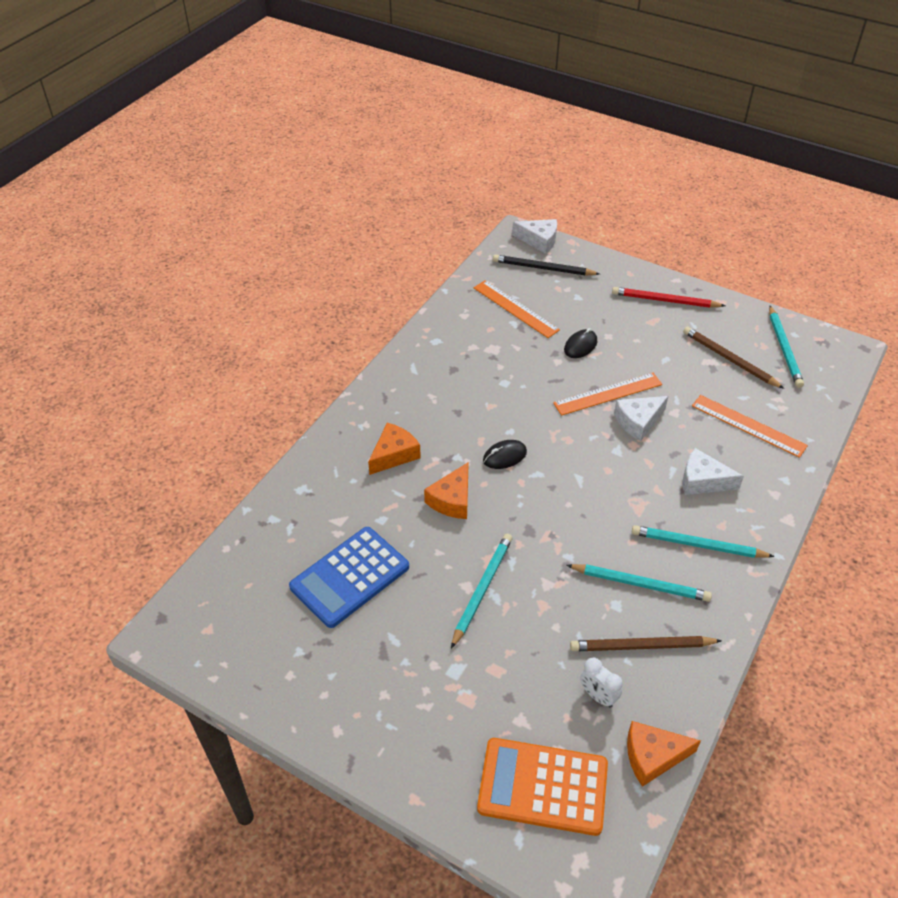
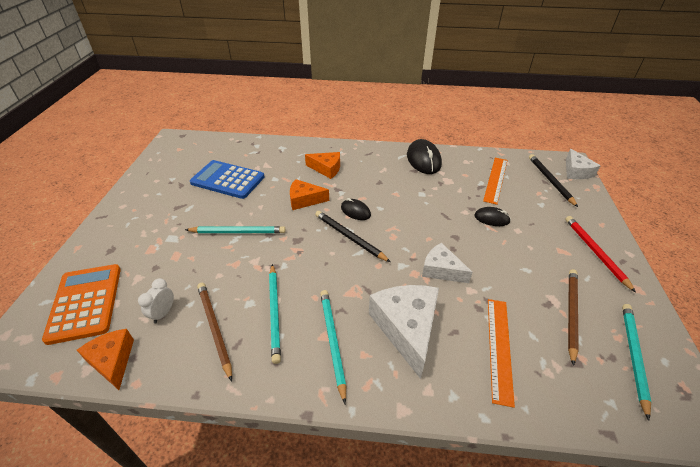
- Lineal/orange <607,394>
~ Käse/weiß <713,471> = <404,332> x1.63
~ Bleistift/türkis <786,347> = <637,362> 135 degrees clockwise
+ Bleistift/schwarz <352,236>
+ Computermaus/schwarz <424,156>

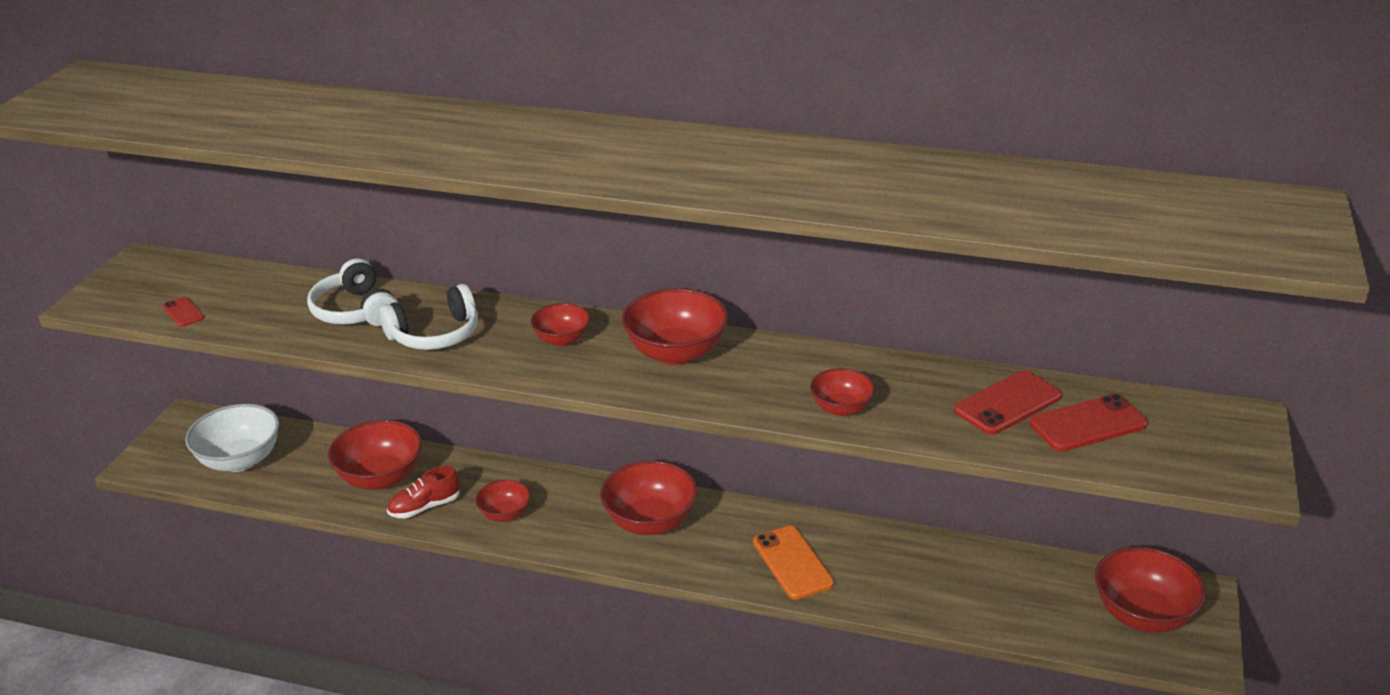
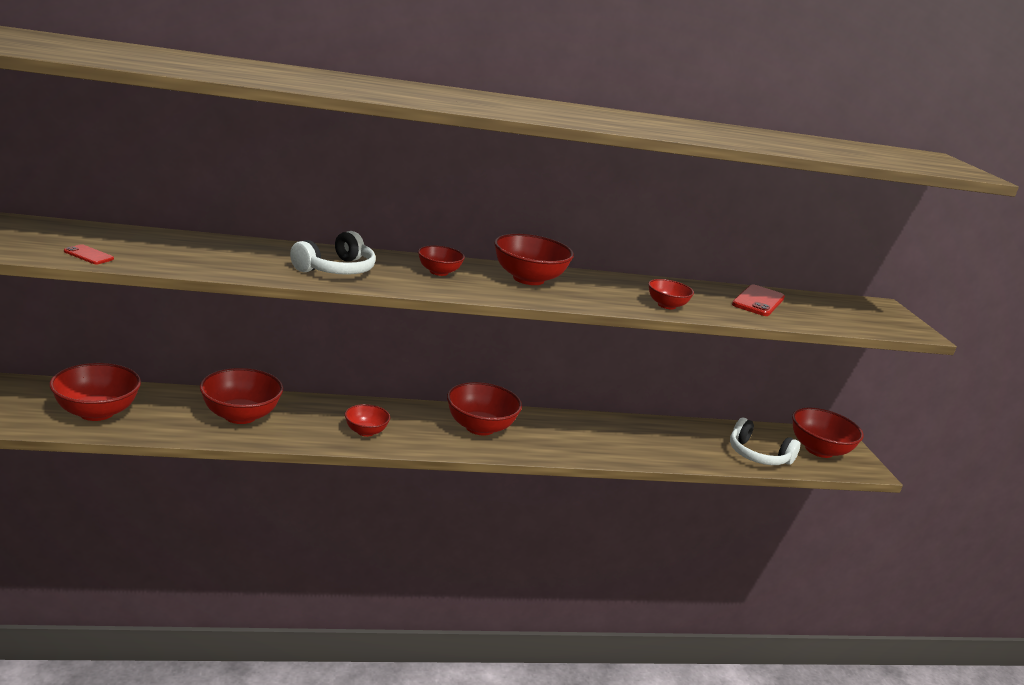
~ Schüssel/weiß <232,438> to Schüssel/rot <95,392>
~ Kopfhörer/weiß <352,292> to <765,441>
- Schuh/rot <423,492>
- Handy/orange <793,563>
- Handy/rot <1088,423>

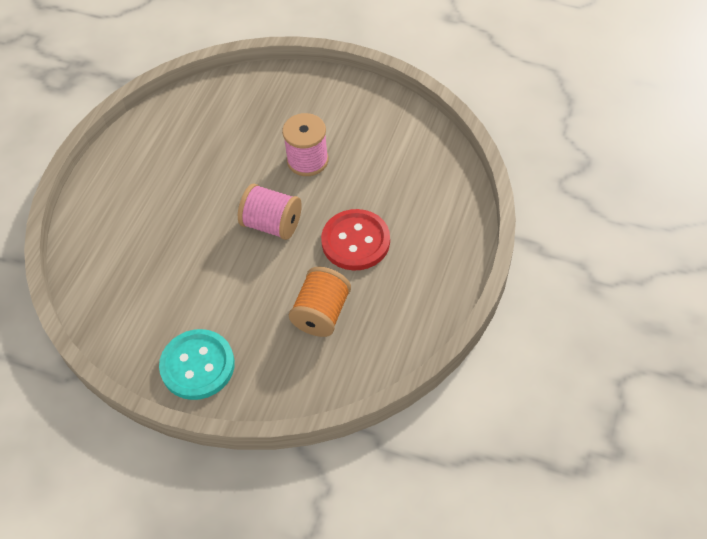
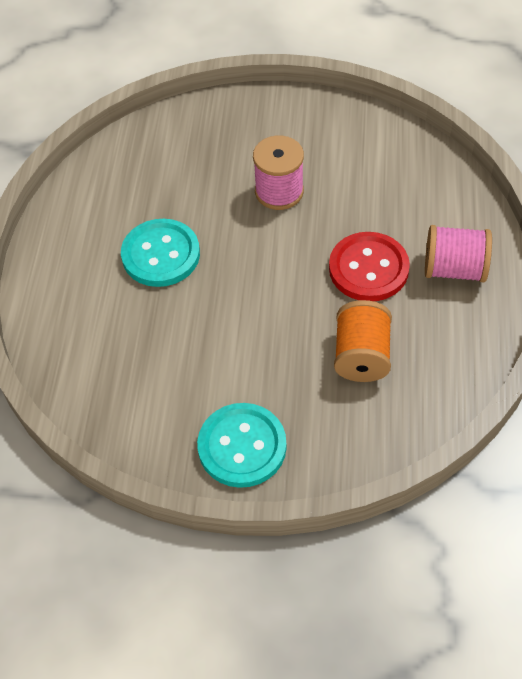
~ Garnrolle/rosa <270,212> to <458,254>
+ Knopf/türkis <160,253>

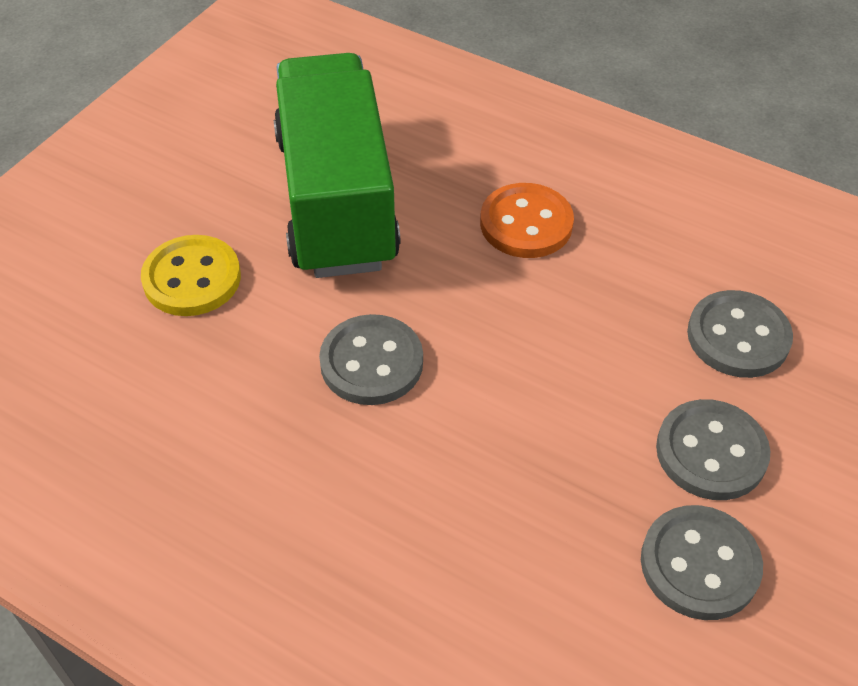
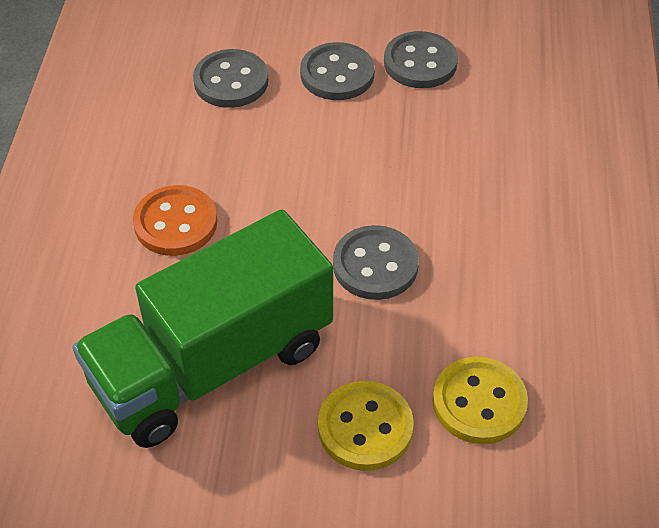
+ Knopf/gelb <480,400>

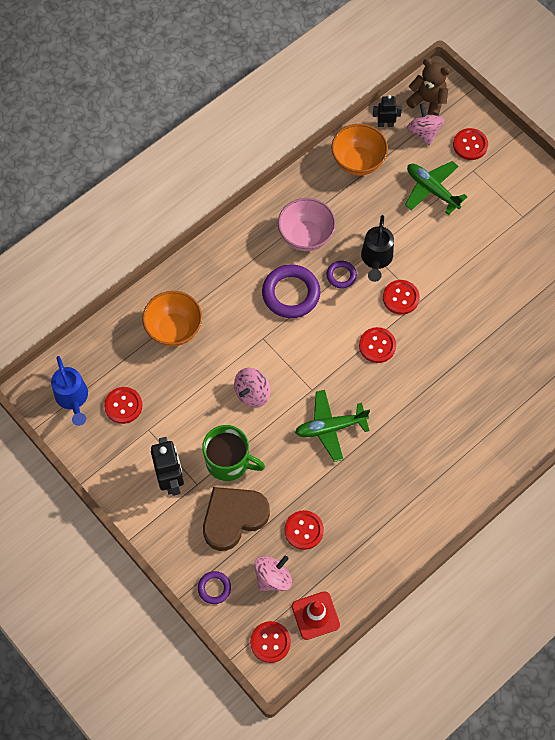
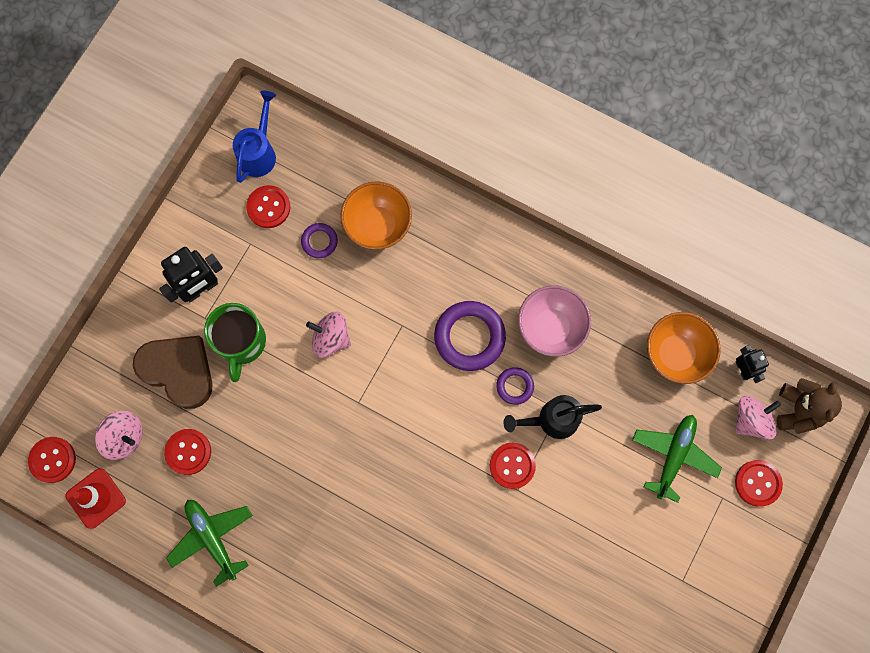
~ Gießkanne/blau <69,391> = <254,137> 150 degrees clockwise
~ Ring/lila <214,587> to <319,240>
~ Flugzeug/grün <332,426> to <209,543>
- Knopf/rot <377,345>

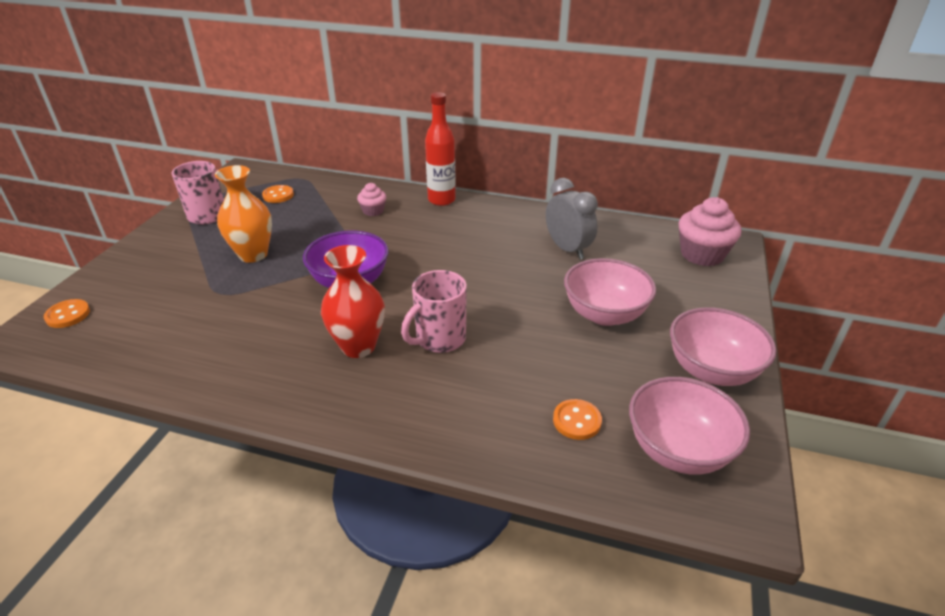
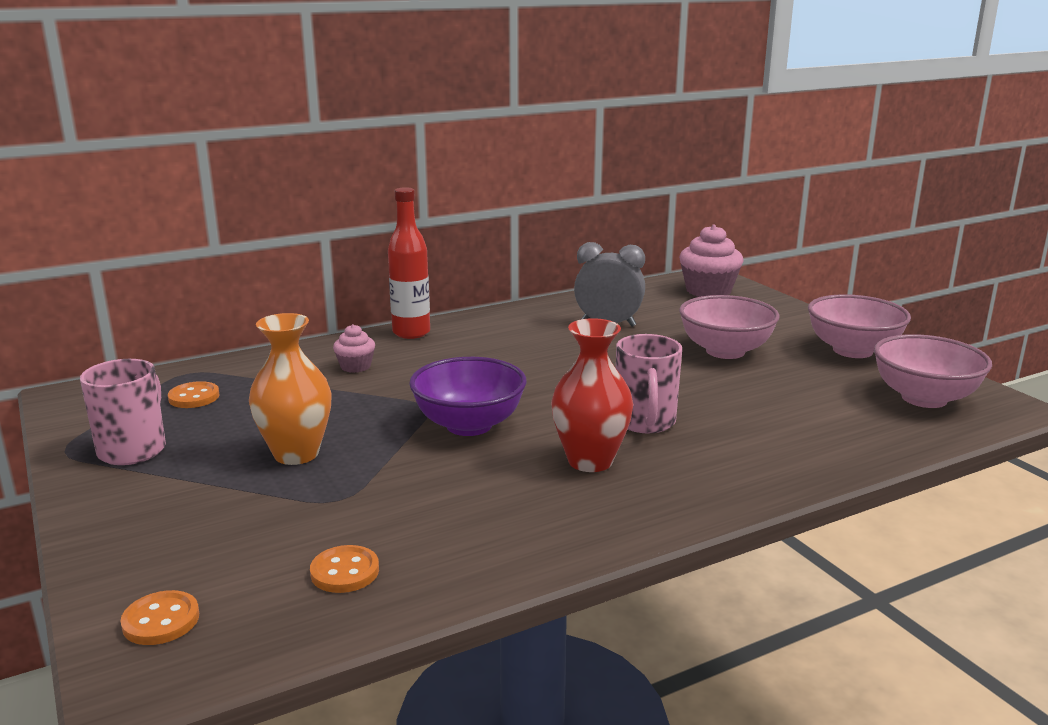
~ Knopf/orange <577,419> to <344,569>

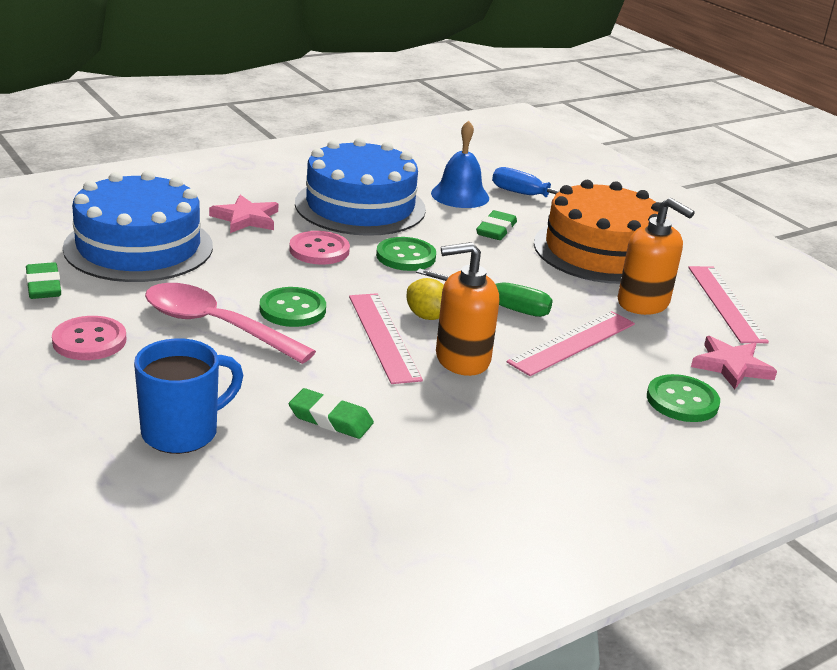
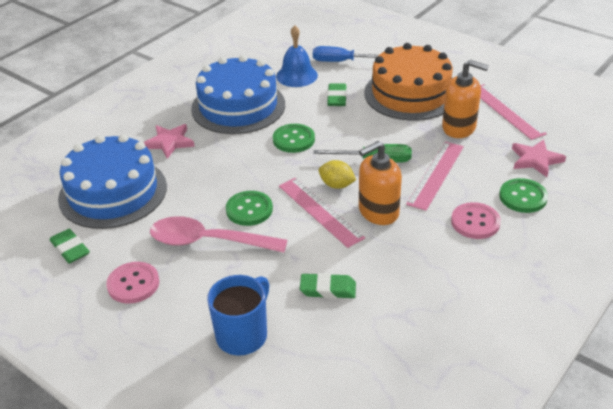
~ Knopf/rosa <319,248> to <476,220>

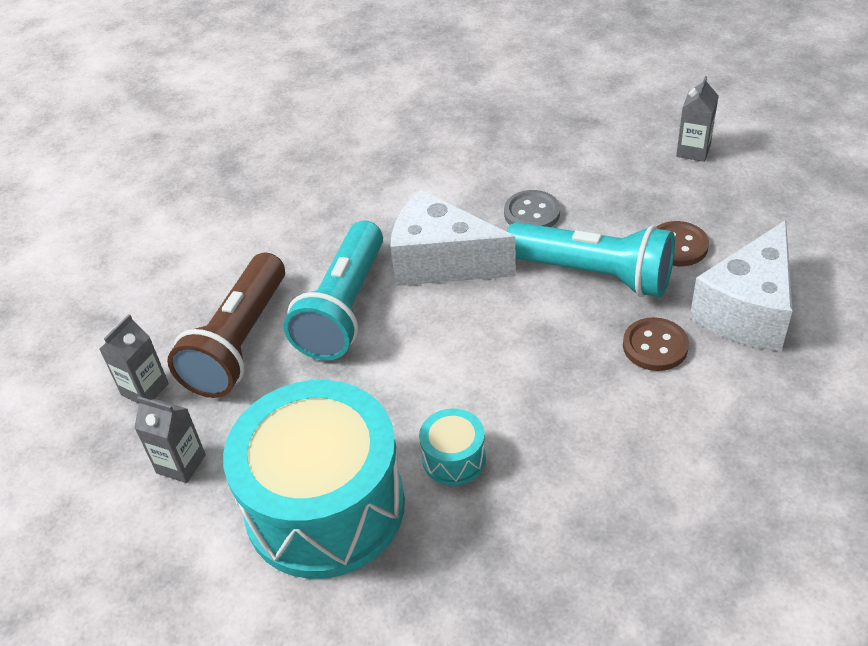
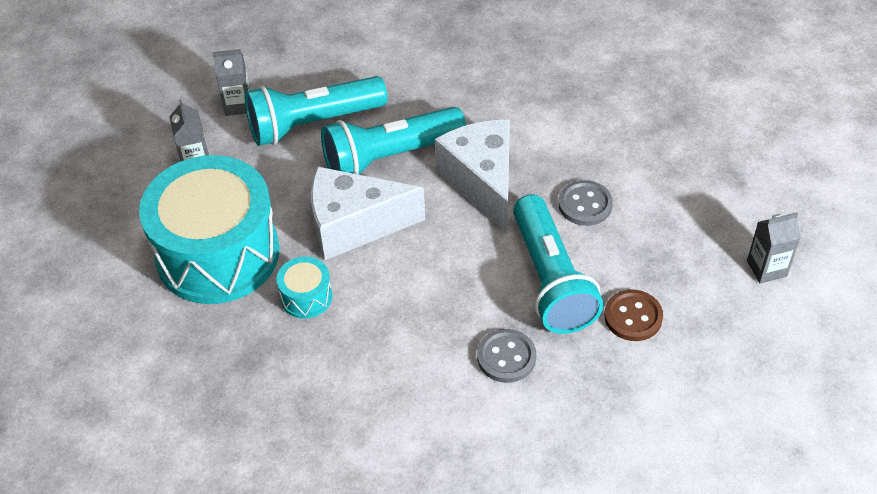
~ Taschenlampe/braun <226,325> to Taschenlampe/türkis <316,111>
~ Knopf/braun <656,344> to Knopf/grau <506,356>
~ Käse/weiß <741,285> to <368,213>

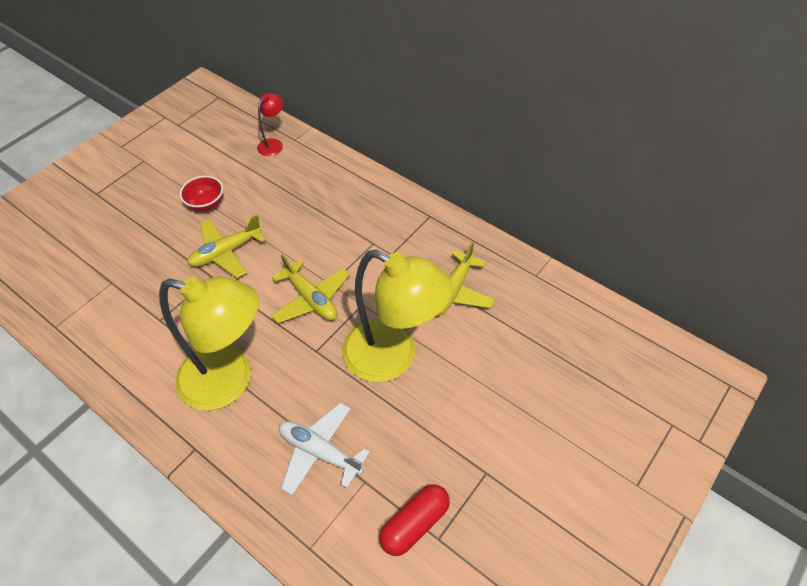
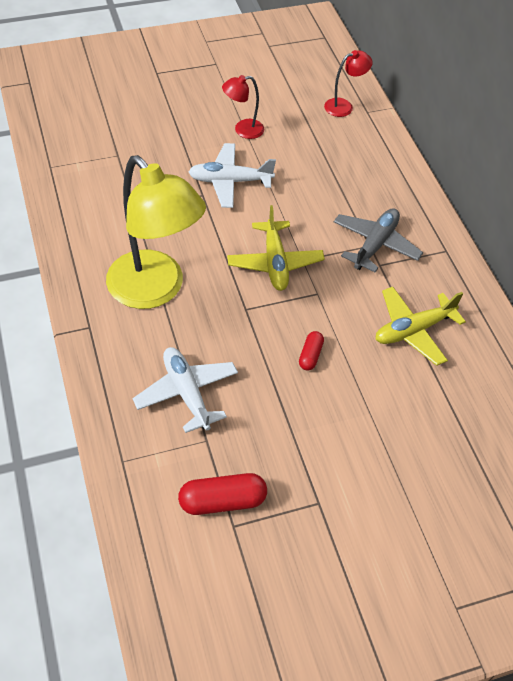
~ Schüssel/rot <201,194> to Lampe/rot <243,107>
~ Flugzeug/gelb <226,246> to Flugzeug/weiß <232,175>
~ Lampe/gelb <397,316> to Kapsel/rot <311,351>
+ Flugzeug/grau <378,240>

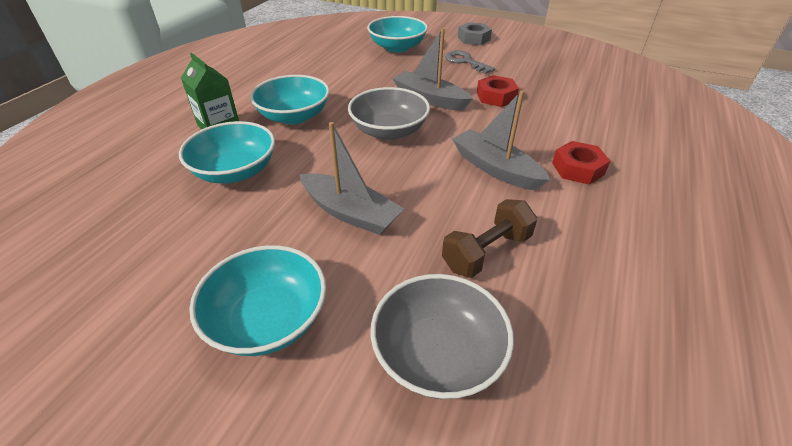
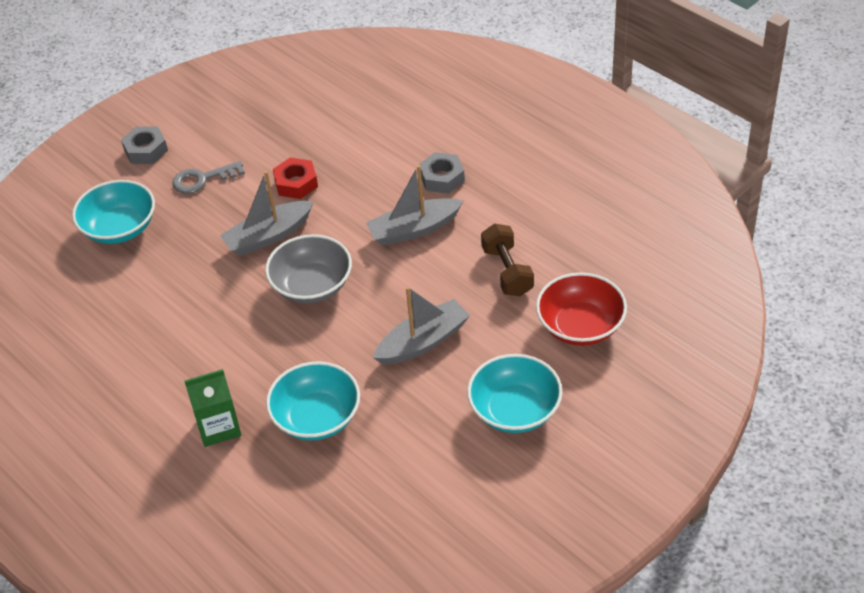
- Schüssel/türkis <290,99>
~ Schüssel/grau <442,336> to Schüssel/rot <581,309>
~ Sechskantmutter/rot <581,163> to Sechskantmutter/grau <442,173>

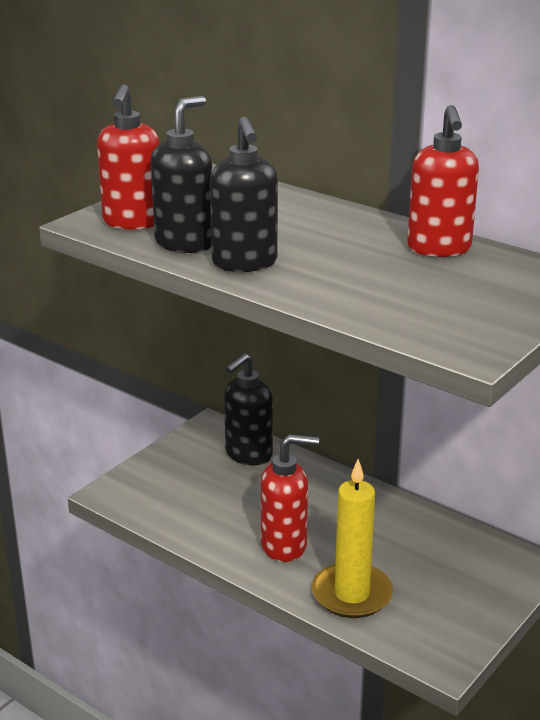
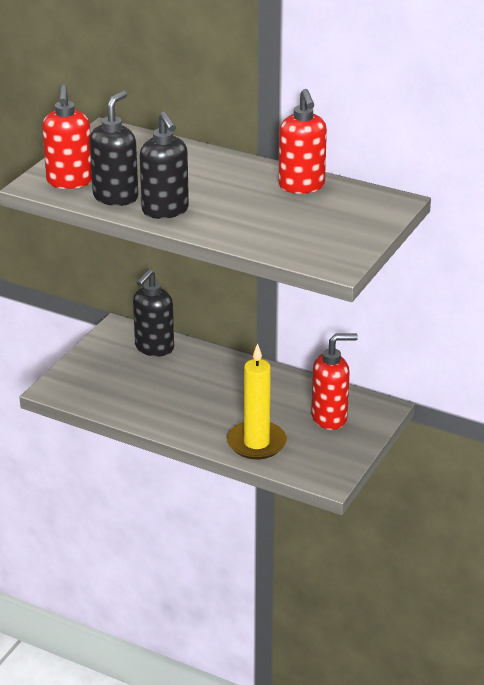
~ Seifenspender/rot <290,498> to <334,381>

